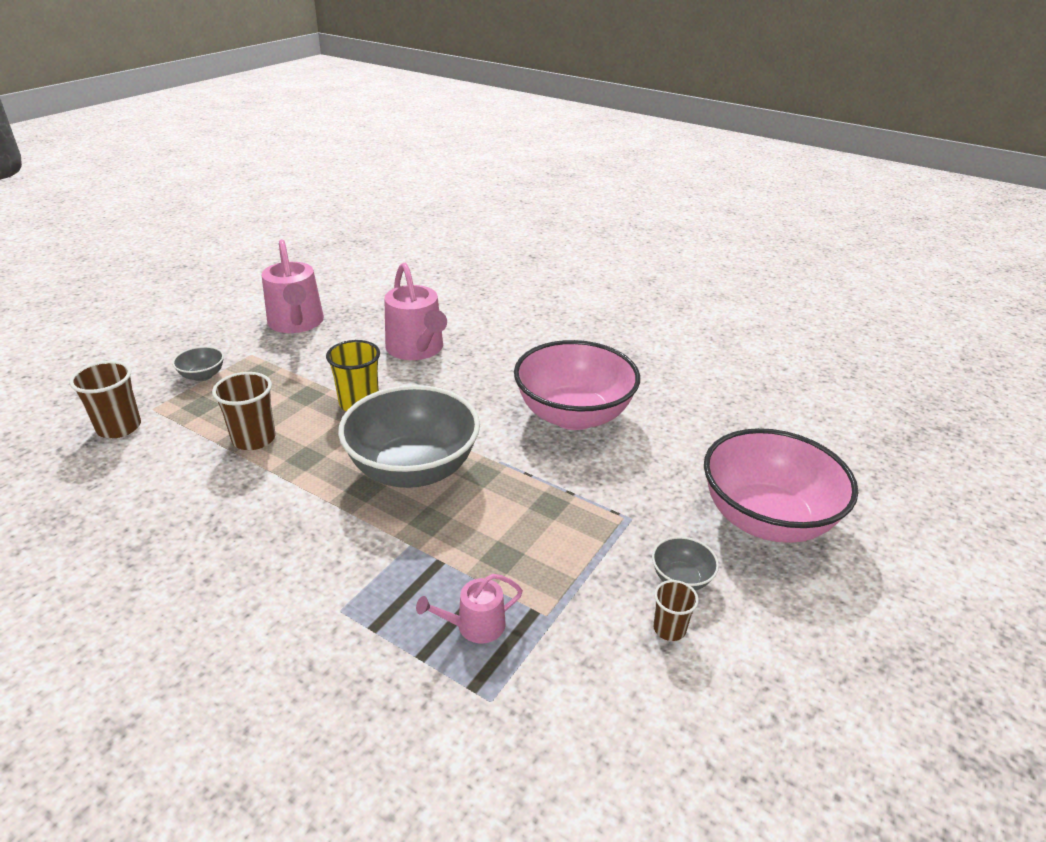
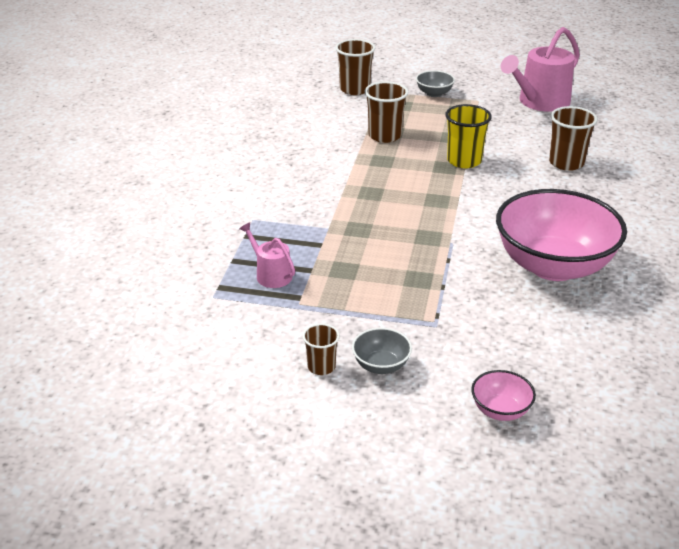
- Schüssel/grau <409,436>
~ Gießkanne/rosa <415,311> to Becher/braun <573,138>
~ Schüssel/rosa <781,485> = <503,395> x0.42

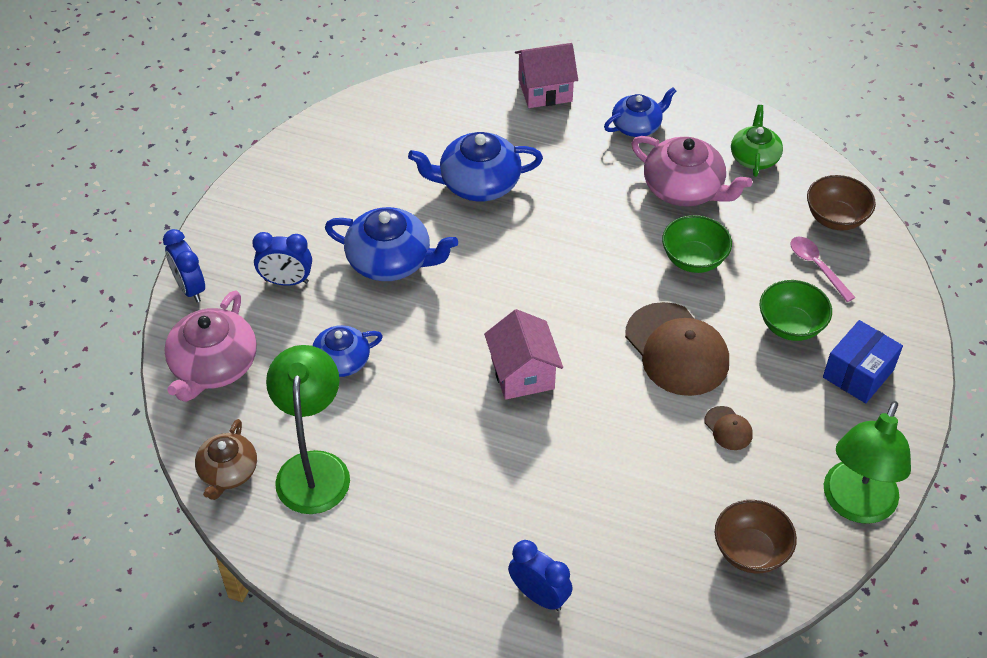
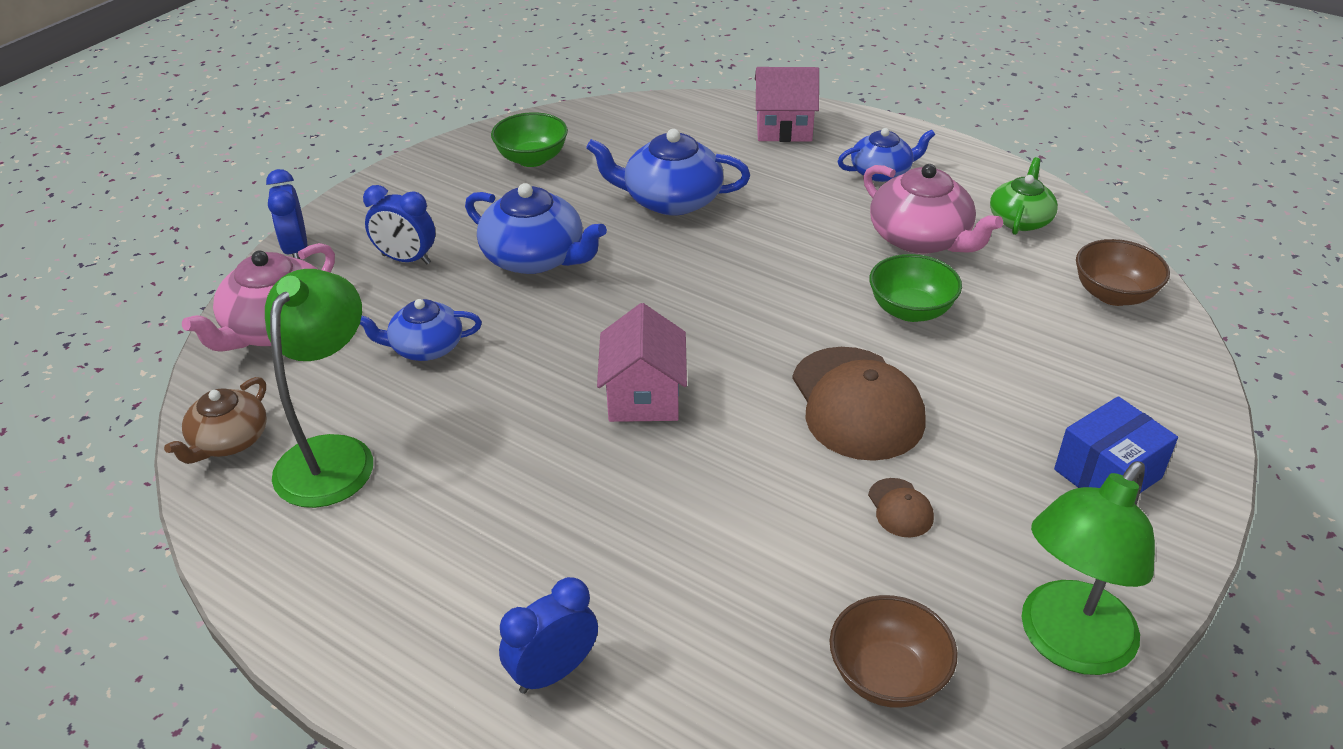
~ Wecker/blau <540,575> = <548,635> 90 degrees counterclockwise
~ Schüssel/grün <795,310> to <529,139>
- Löffel/rosa <823,269>

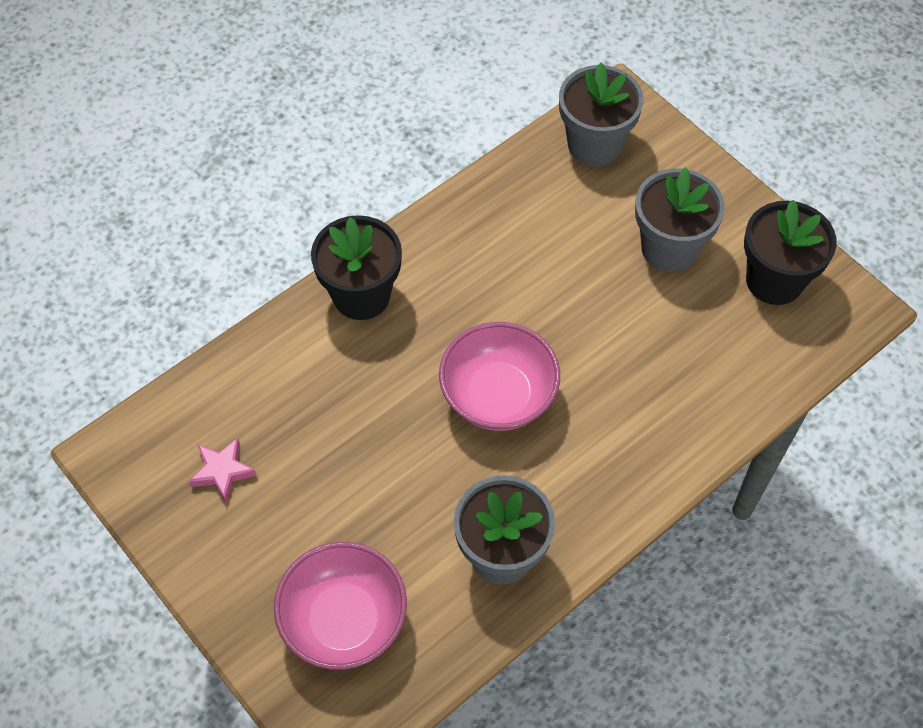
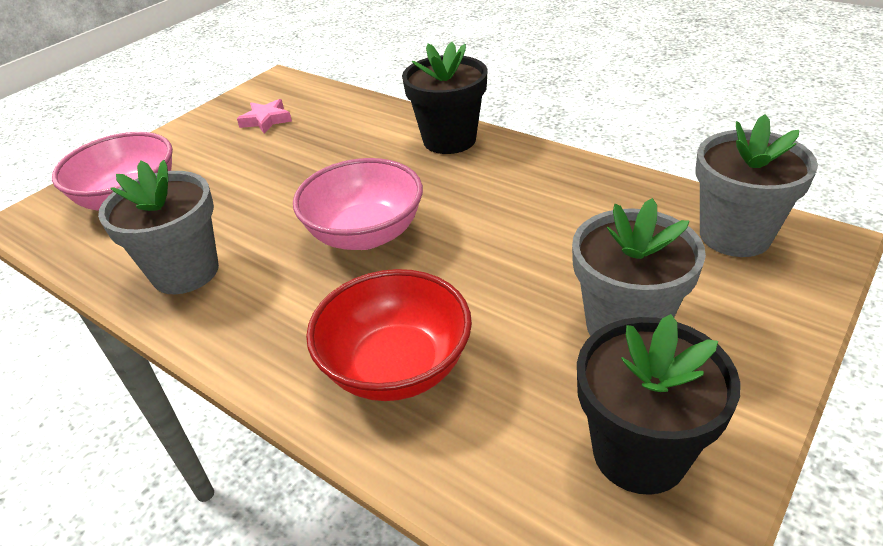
+ Schüssel/rot <389,335>

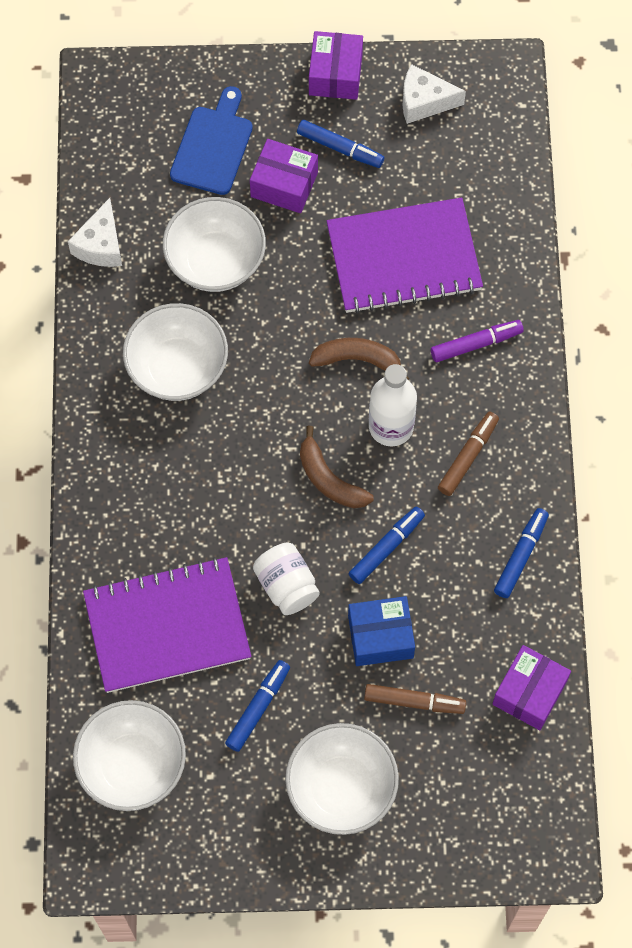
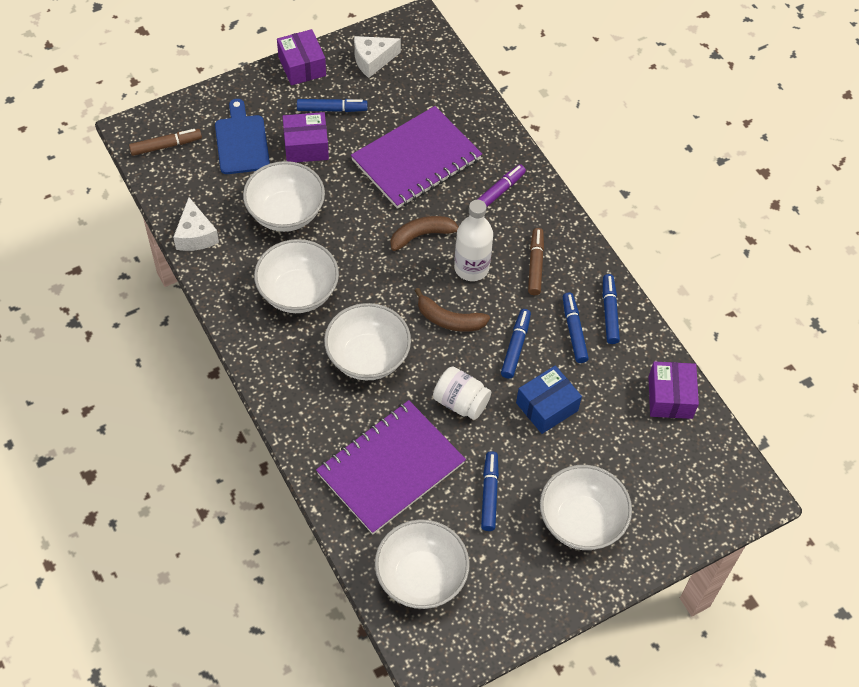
~ Filzstift/braun <415,699> to <165,142>
+ Schüssel/weiß <367,341>
+ Filzstift/blau <576,328>

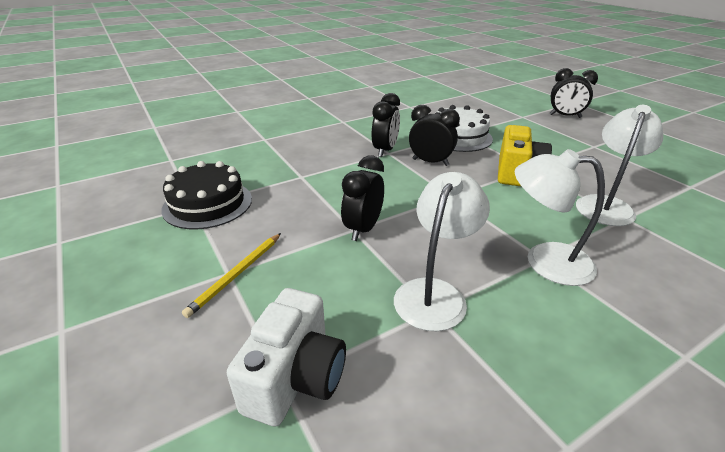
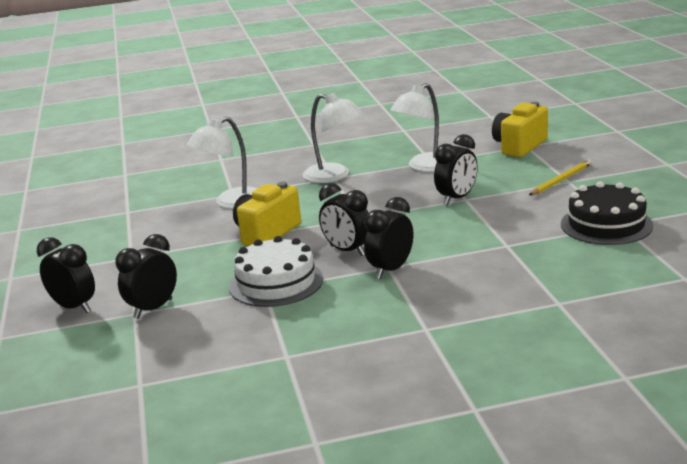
~ Kamera/weiß <286,357> to Kamera/gelb <520,129>
+ Wecker/schwarz <146,276>

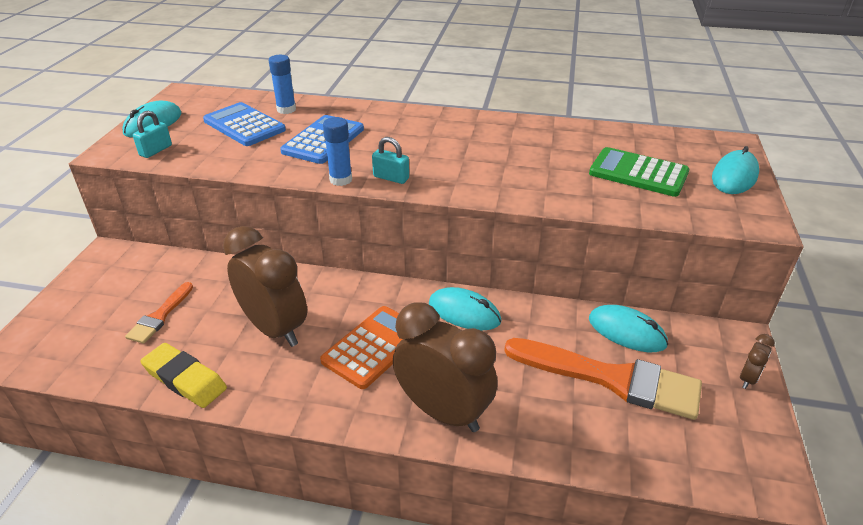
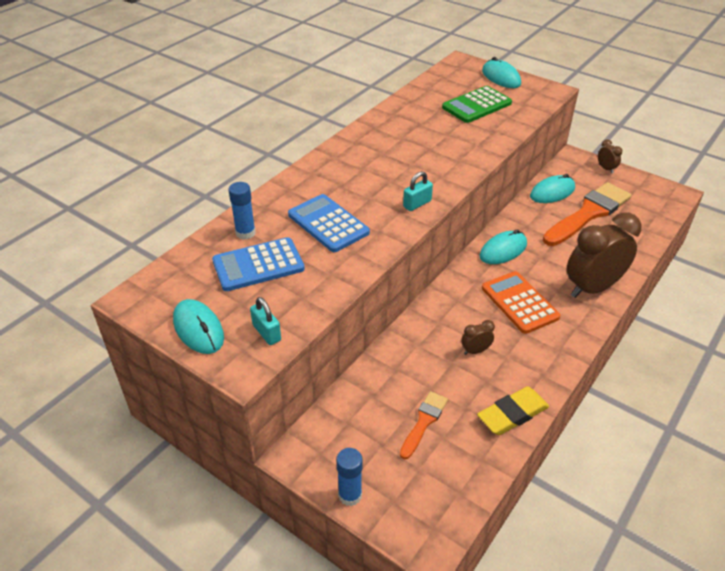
~ Pinsel/orange <159,313> = <424,425> 105 degrees counterclockwise
~ Wecker/braun <265,286> = <478,337> x0.42
~ Klebestift/blau <337,151> to <349,477>

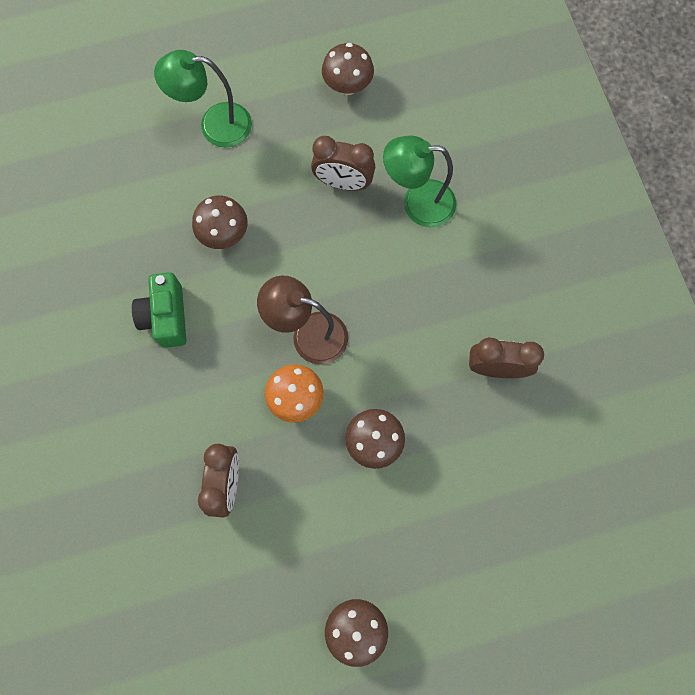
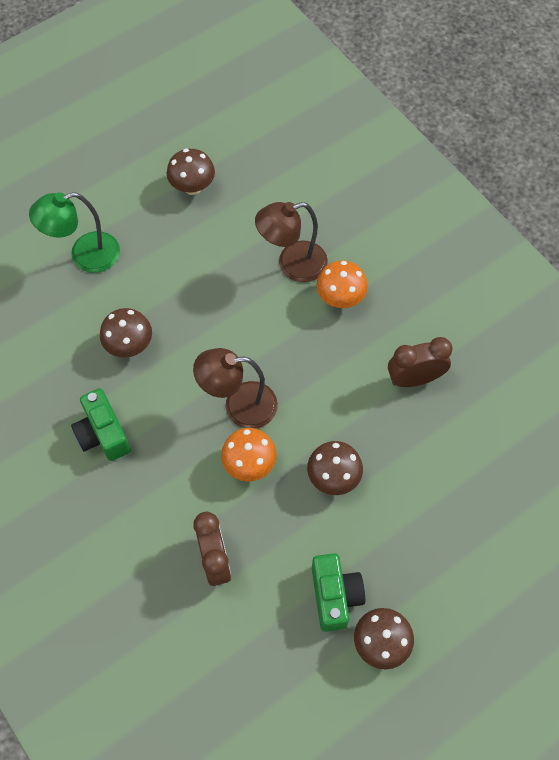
- Wecker/braun <343,163>
~ Lampe/grün <419,181> to Lampe/braun <291,242>
+ Kamera/grün <338,592>
+ Pilz/orange <342,284>

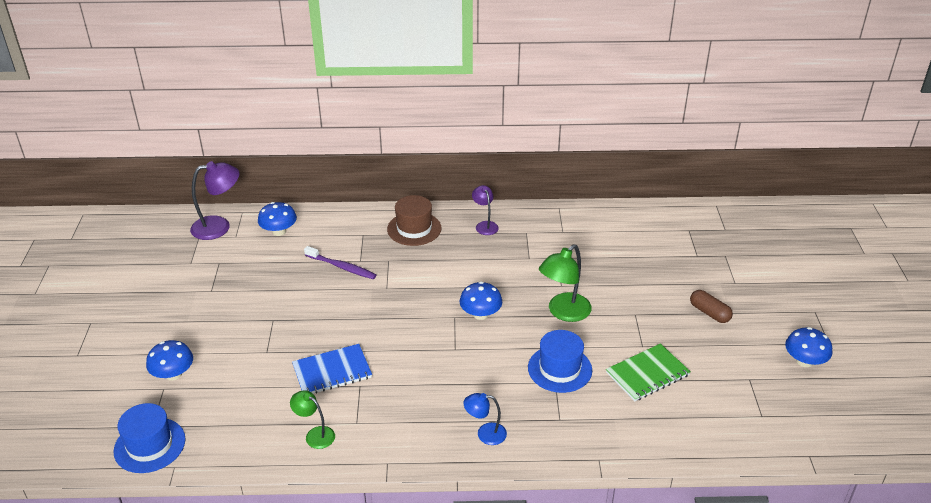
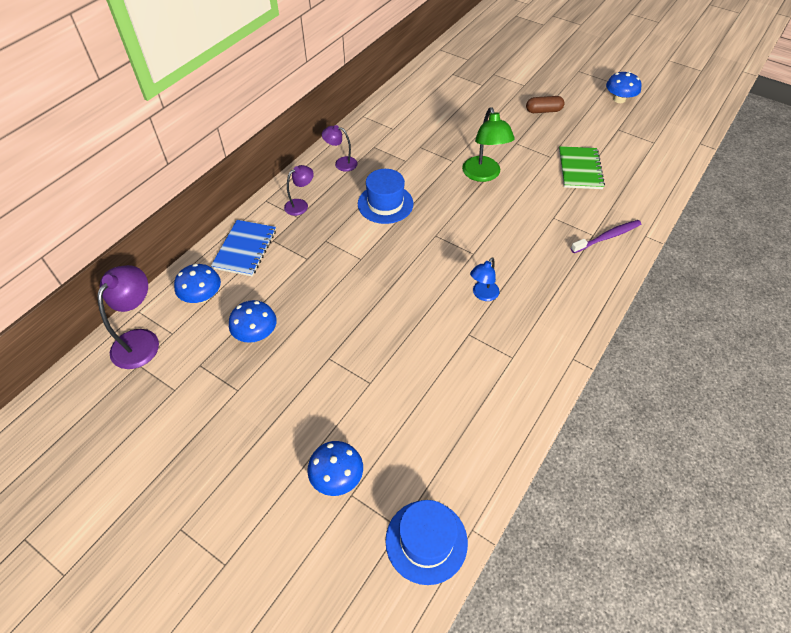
- Lampe/grün <312,419>
~ Notizbuch/blau <332,369> to <243,248>
~ Zahnbürste/lila <340,262> to <606,236>
~ Hut/braun <414,220> to Lampe/lila <299,190>
~ Pilz/blau <481,301> to <253,321>
~ Lampe/blau <485,419> to <485,279>
~ Hut/blau <560,361> to <385,196>

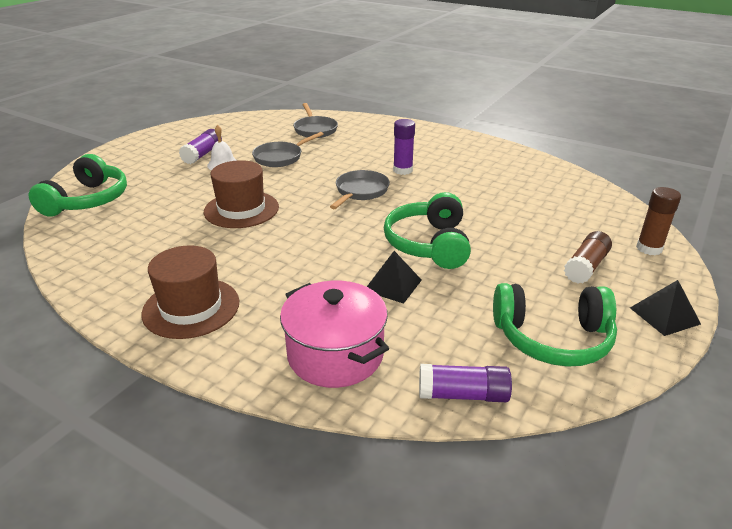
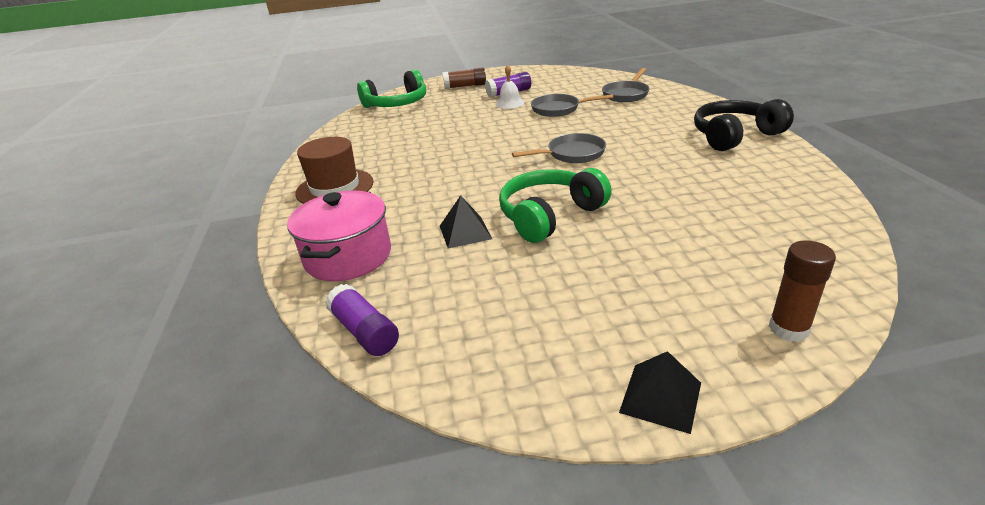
- Hut/braun <241,194>
- Klebestift/lila <404,147>
- Kopfhörer/grün <555,325>
~ Klebestift/braun <588,257> to <464,78>
+ Kopfhörer/schwarz <744,125>

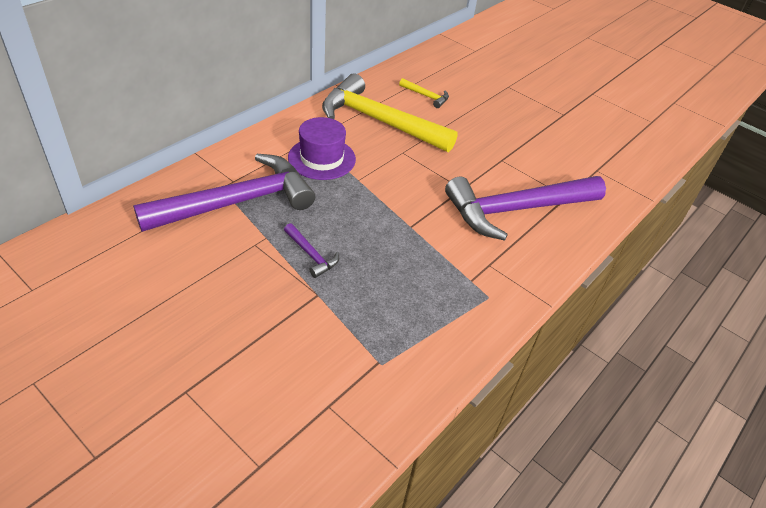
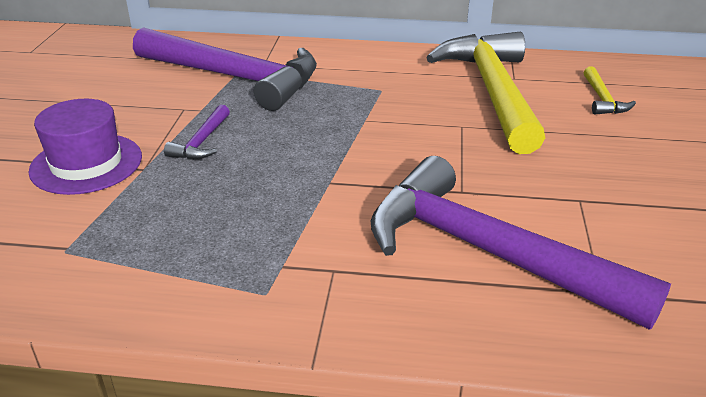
~ Hut/lila <322,148> to <85,147>

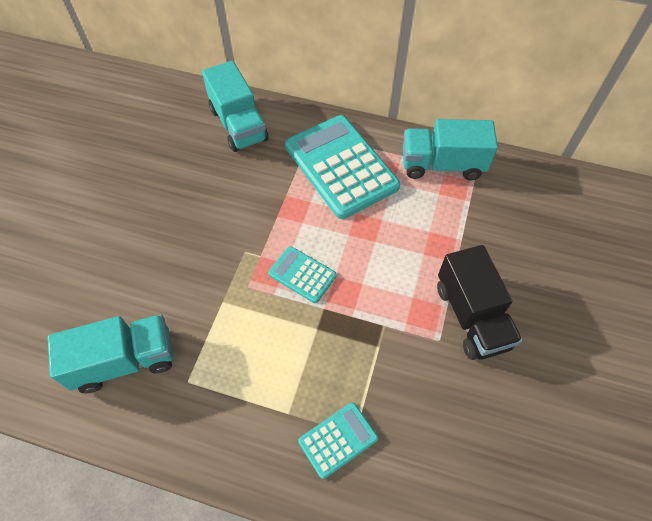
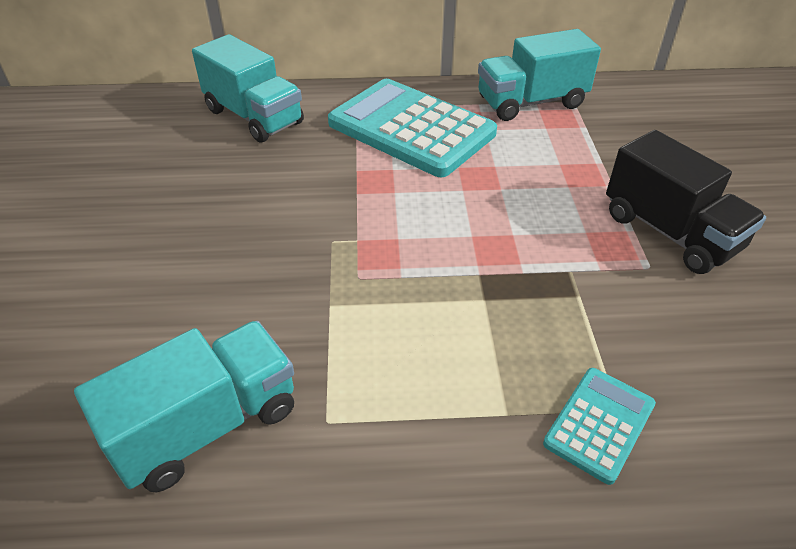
- Taschenrechner/türkis <302,274>

